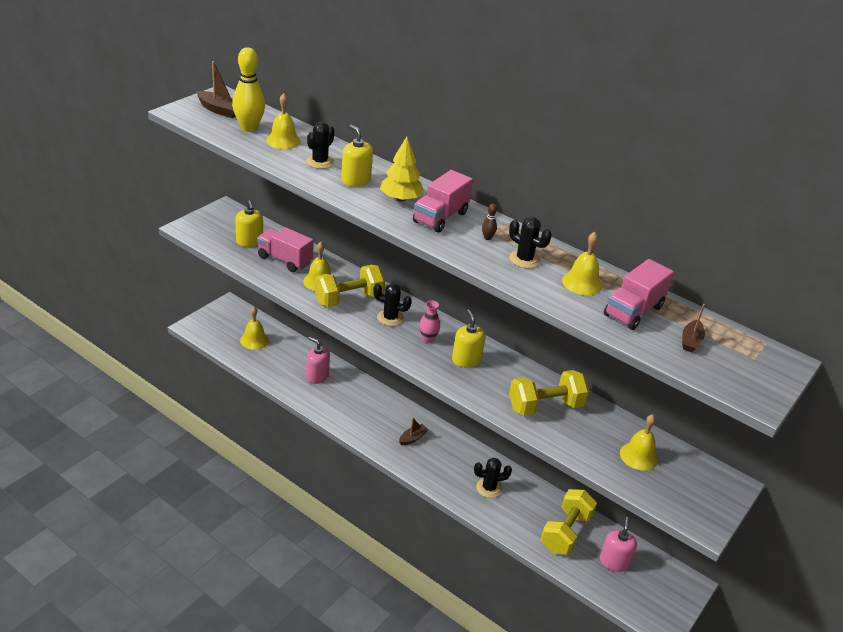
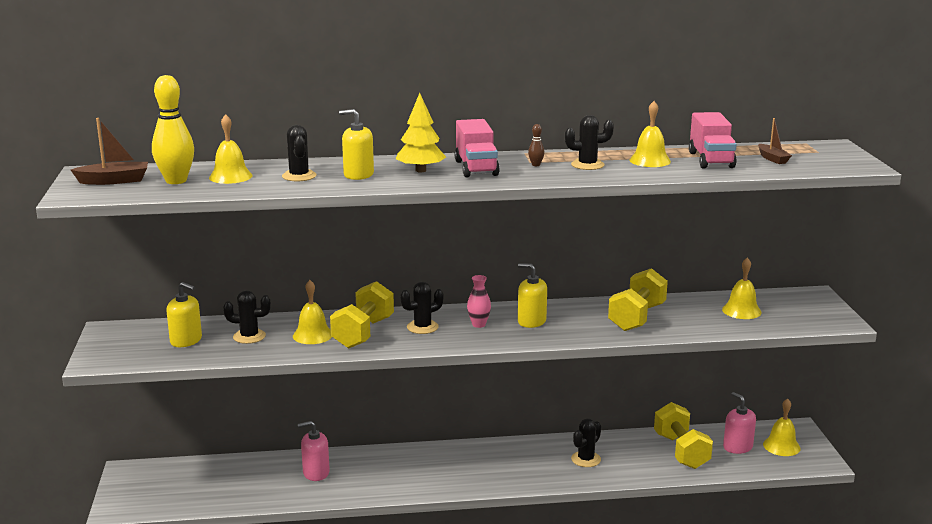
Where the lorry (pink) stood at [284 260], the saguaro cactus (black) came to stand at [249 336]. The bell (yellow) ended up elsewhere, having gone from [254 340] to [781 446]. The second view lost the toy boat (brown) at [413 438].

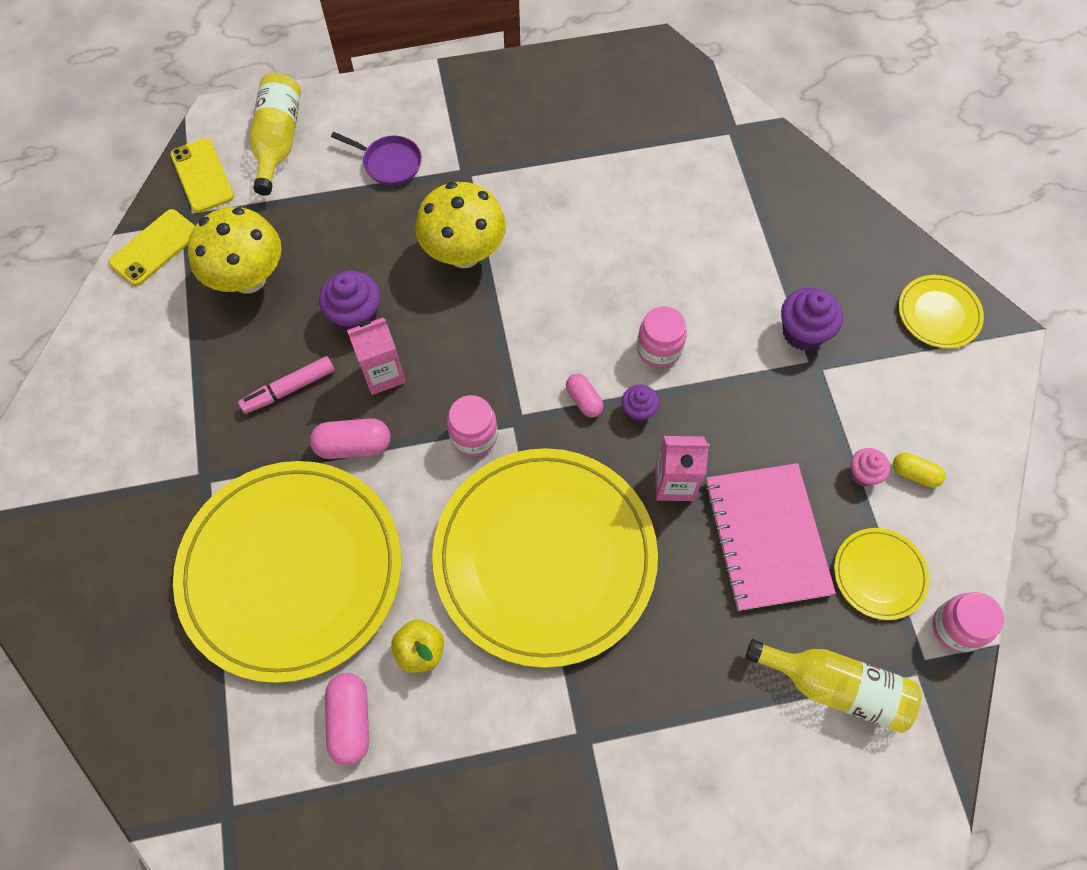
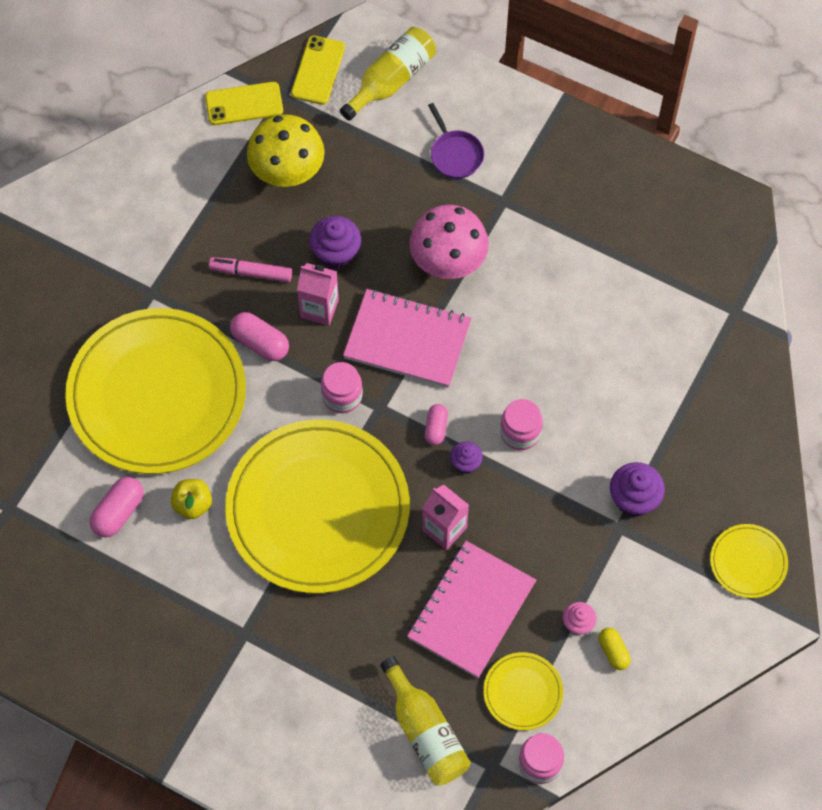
What was the toadstool (yellow) at [464 253] turned into the toadstool (pink) at [448 262]. The second view gained the exercise book (pink) at [407 340].

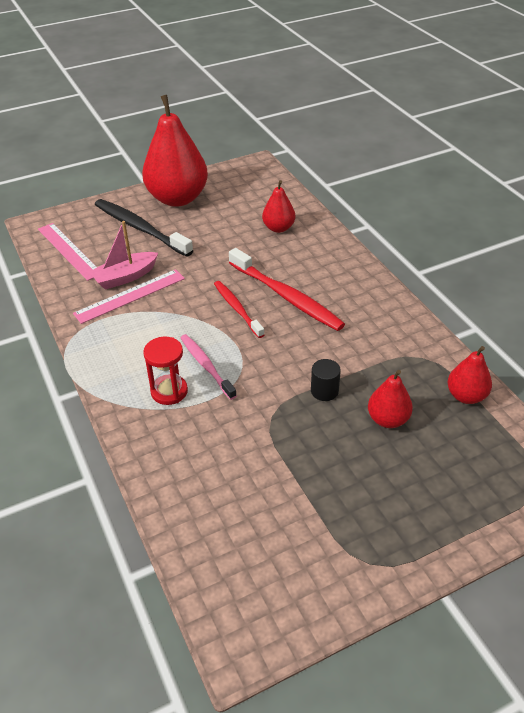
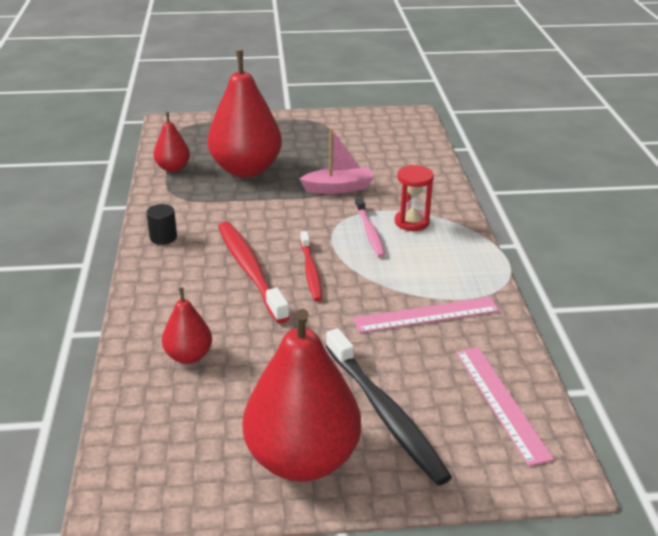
The toy boat (pink) ended up elsewhere, having gone from [125 277] to [338 188]. The solid cylinder (black) ended up elsewhere, having gone from [324 391] to [163 237]. The size of the toy pear (crimson) at [388 419] changed by a factor of 2.04.

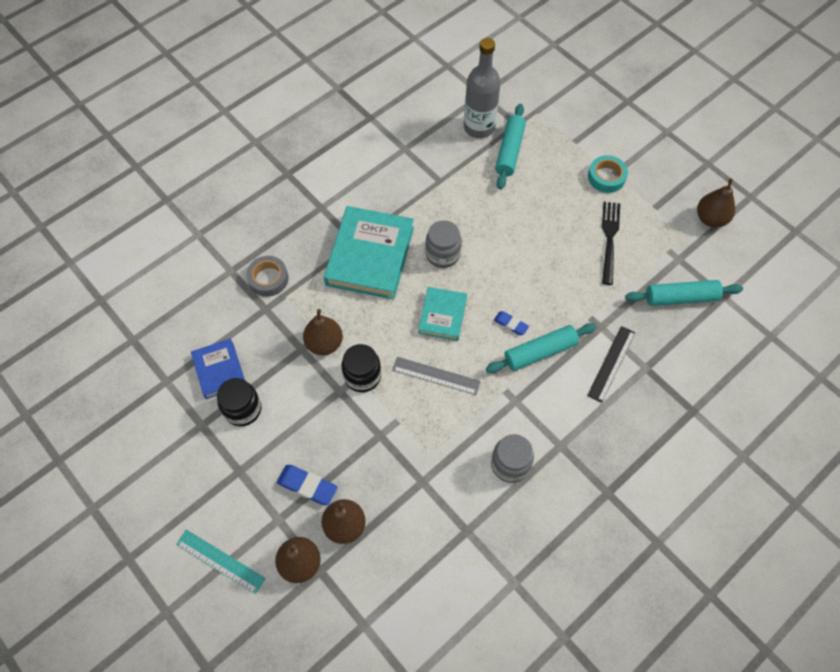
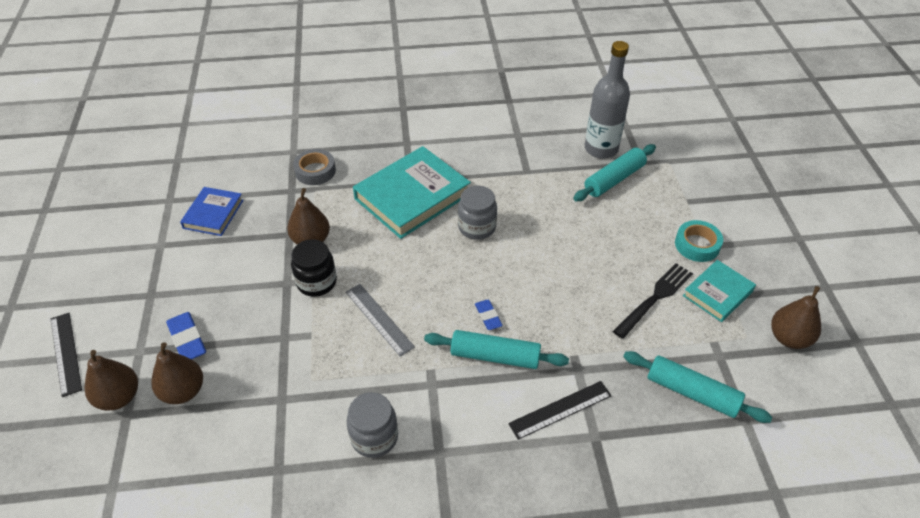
The hardcover (teal) ended up elsewhere, having gone from [442 315] to [717 293]. The second view lost the jam jar (black) at [243 409]. What was the ruler (teal) at [220 561] turned into the ruler (black) at [66 353].

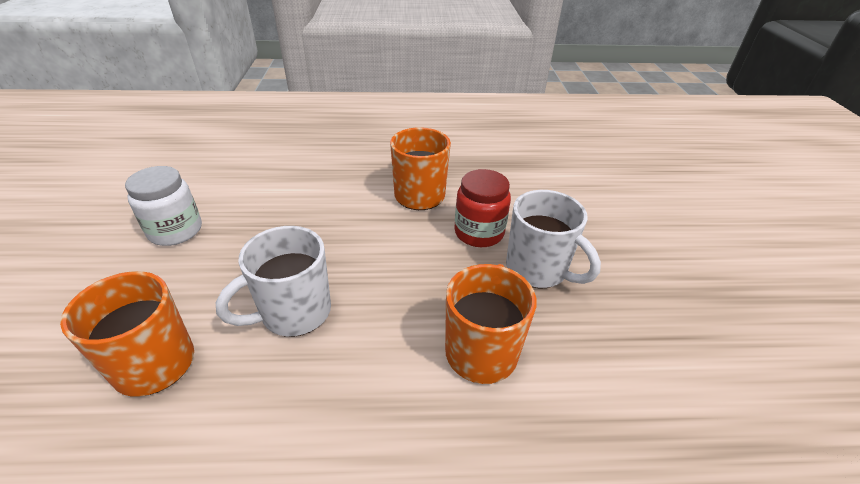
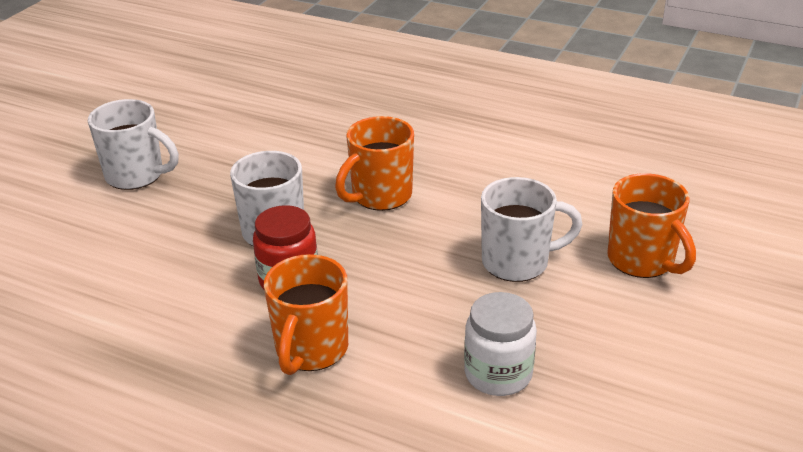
The jam jar (white) ended up elsewhere, having gone from [175 231] to [498 374]. The second view gained the tea mug (white) at [136 176].

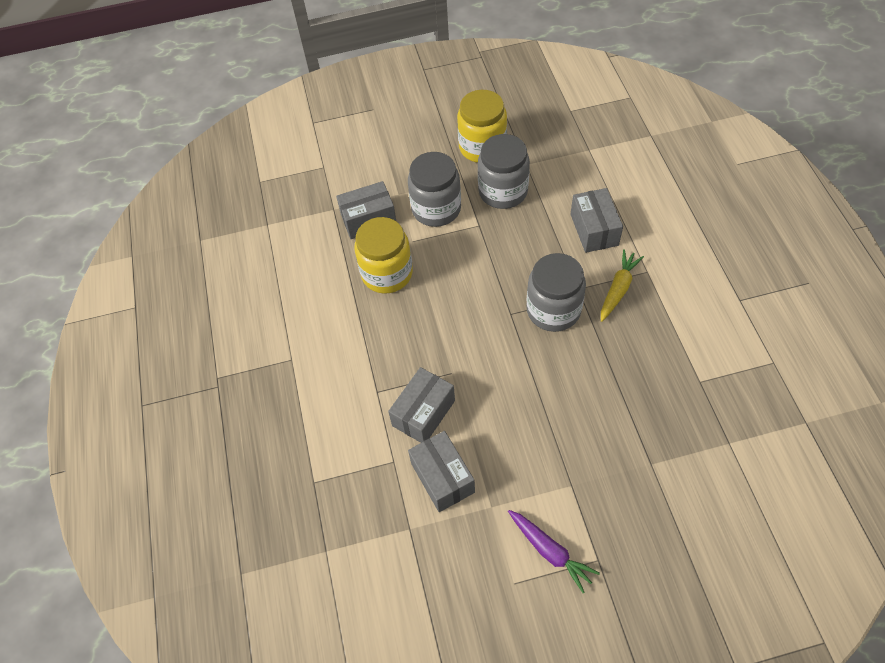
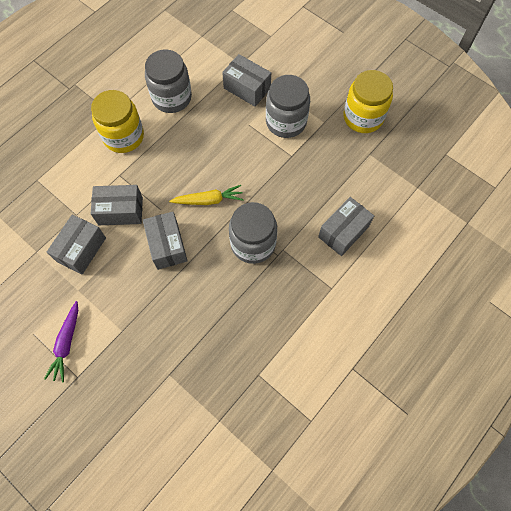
The jam jar (gray) ended up elsewhere, having gone from [503 191] to [172 97]. The jam jar (yellow) ended up elsewhere, having gone from [387 273] to [123 136]. The carrot (yellow) ended up elsewhere, having gone from [618 289] to [208 200]. The second view gained the package (gray) at [167 245].

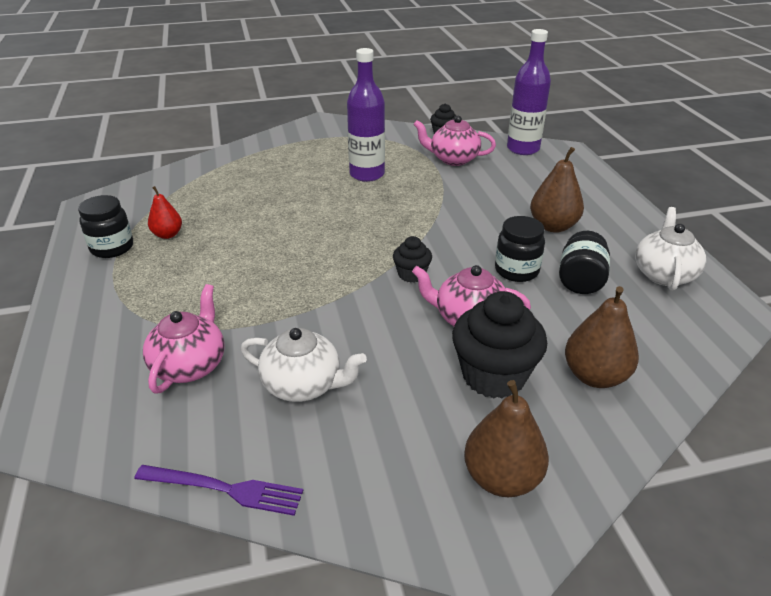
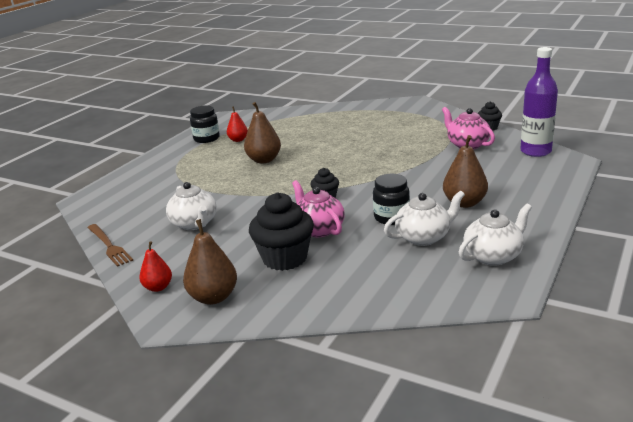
The second view lost the bottle (royal purple) at [367 174]. Where the jam jar (black) stood at [580 280], the teapot (white) came to stand at [424 237]. The second view lost the teapot (pink) at [190 365]. The toy pear (brown) ended up elsewhere, having gone from [595 376] to [264 160]. What was the dinner fork (royal purple) at [224 489] turned into the dinner fork (brown) at [109 246]. The second view gained the toy pear (crimson) at [158 287].

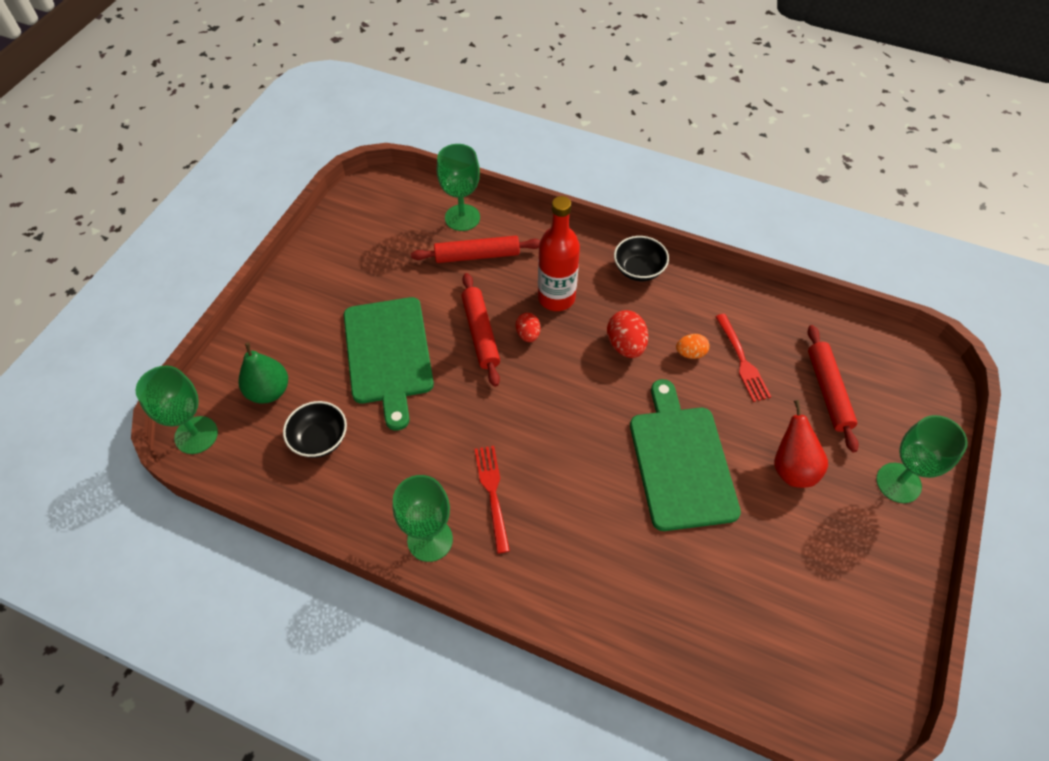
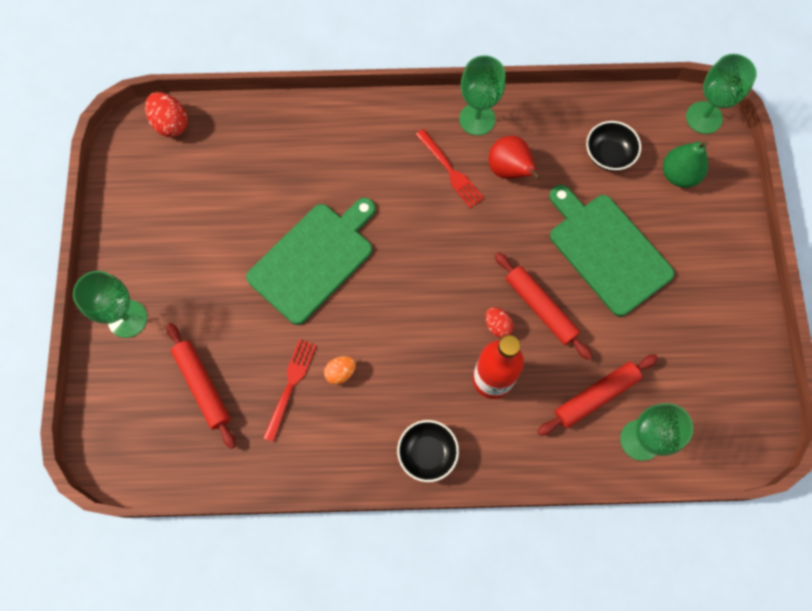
The egg shape (crimson) ended up elsewhere, having gone from [625 345] to [171 124]. The dinner fork (crimson) at [742 360] ended up facing another way, 60 degrees clockwise from before. The bread board (emerald) at [681 462] ended up facing another way, 105 degrees counterclockwise from before. The toy pear (crimson) ended up elsewhere, having gone from [792 468] to [509 170].

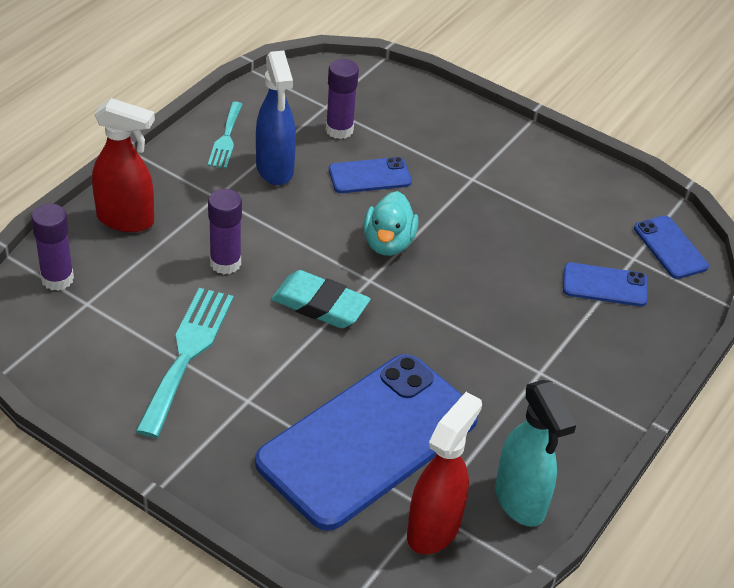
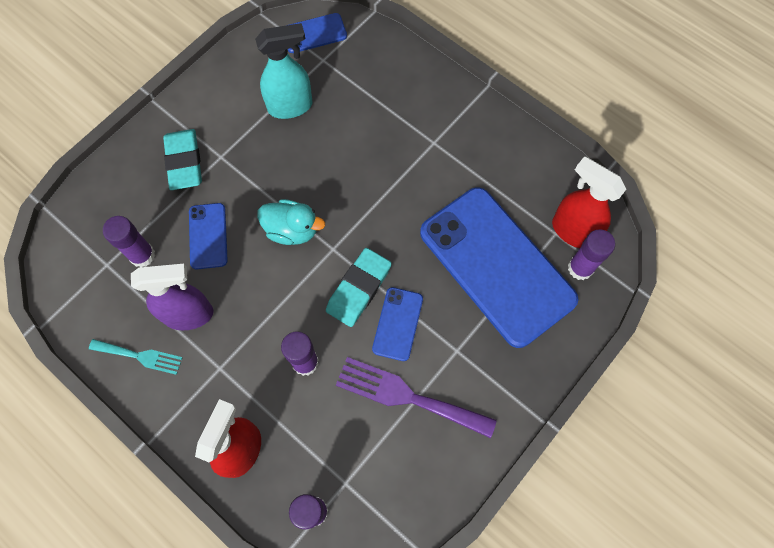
What was the spray cleaner (royal blue) at [275 169] turned into the spray cleaner (royal purple) at [189 314]. The phone (royal blue) ended up elsewhere, having gone from [605 285] to [397 324]. What was the dinner fork (teal) at [187 354] turned into the dinner fork (royal purple) at [407 396]. The spray cleaner (teal) ended up elsewhere, having gone from [520 501] to [291 106]. The second view gained the gum eraser (teal) at [184 162]. The second view gained the glue (royal purple) at [580 268].

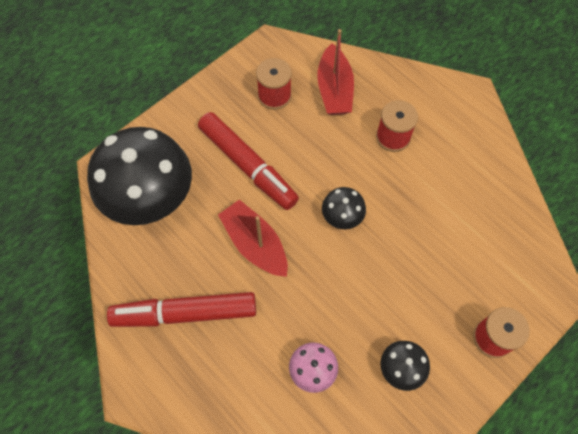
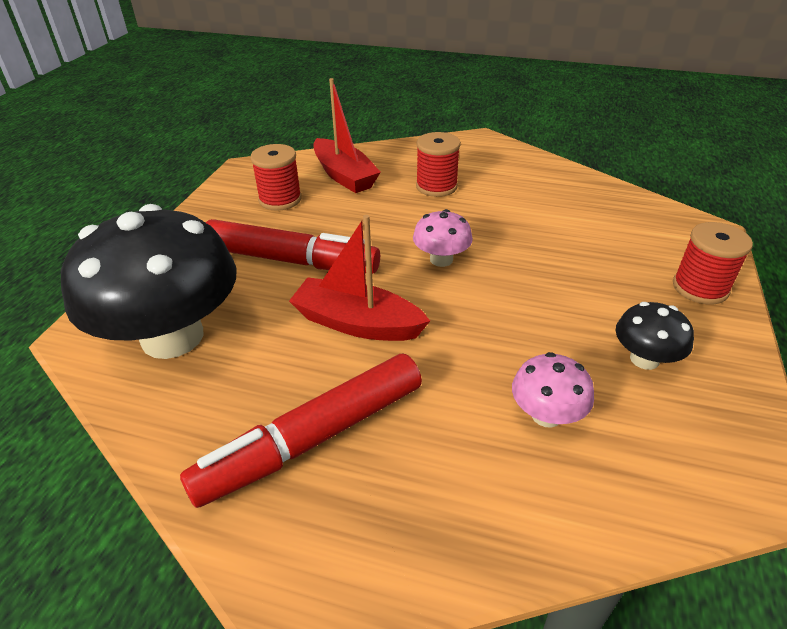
What was the toadstool (black) at [342 216] turned into the toadstool (pink) at [441 259].

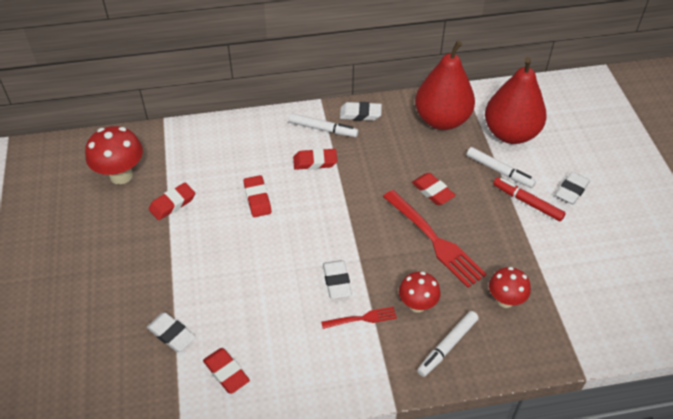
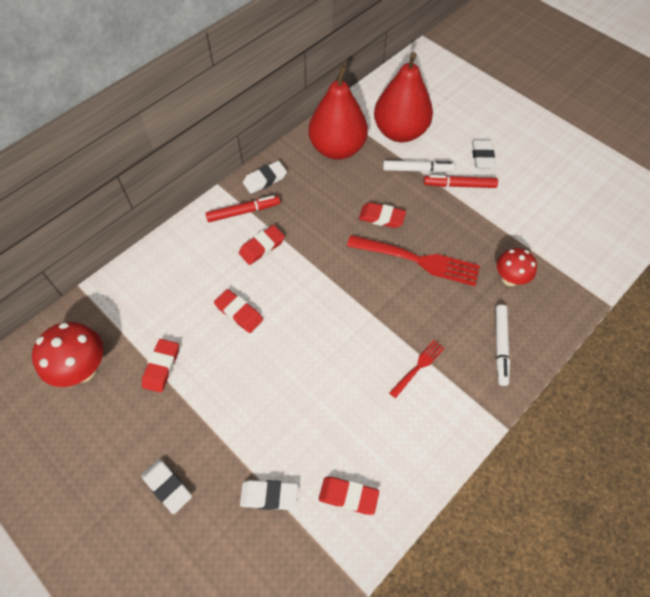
What was the felt pen (white) at [323 129] turned into the felt pen (crimson) at [243 212]. The gum eraser (white) ended up elsewhere, having gone from [337 281] to [167 486]. The second view lost the toadstool (crimson) at [417 305].

